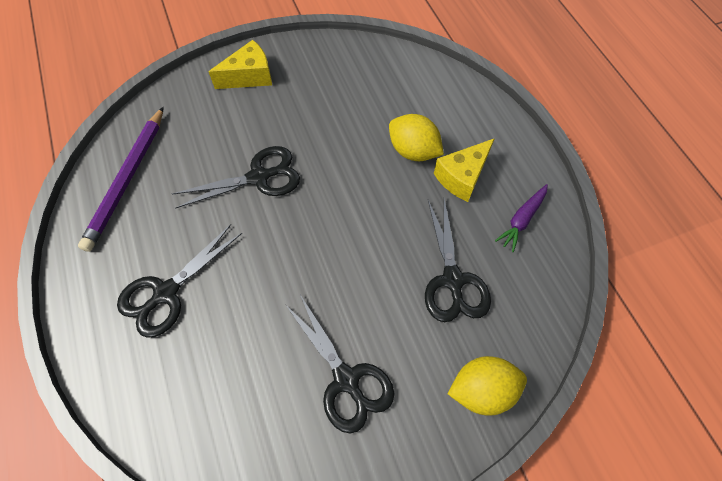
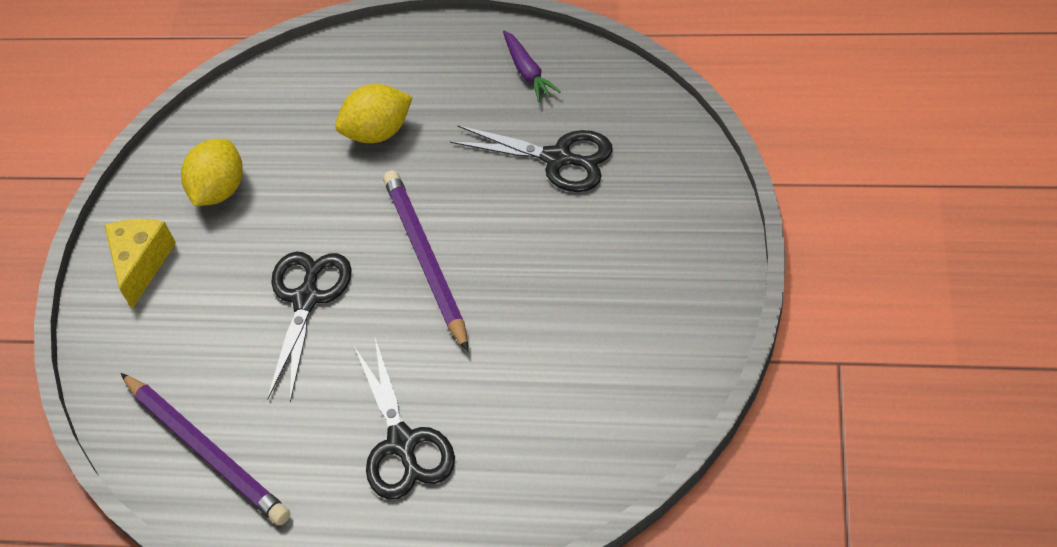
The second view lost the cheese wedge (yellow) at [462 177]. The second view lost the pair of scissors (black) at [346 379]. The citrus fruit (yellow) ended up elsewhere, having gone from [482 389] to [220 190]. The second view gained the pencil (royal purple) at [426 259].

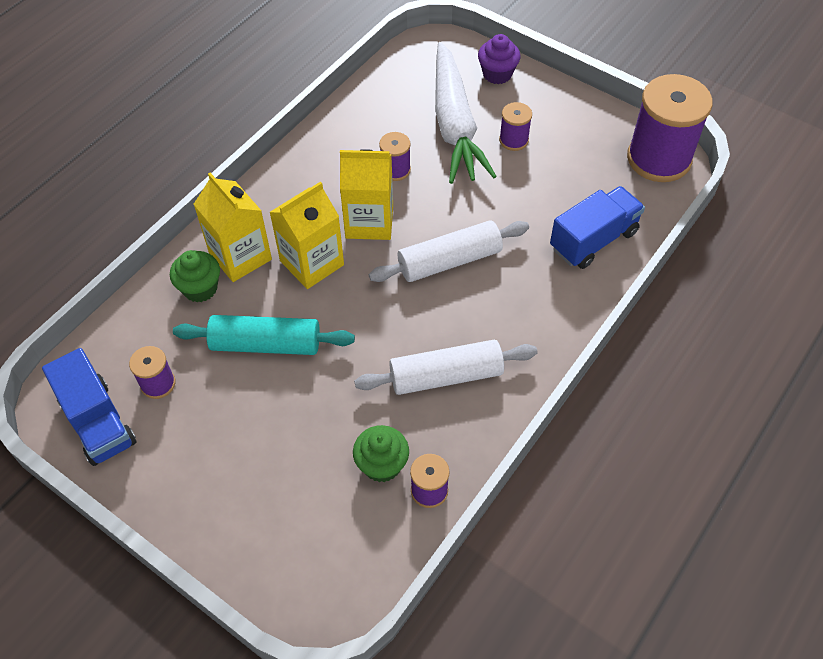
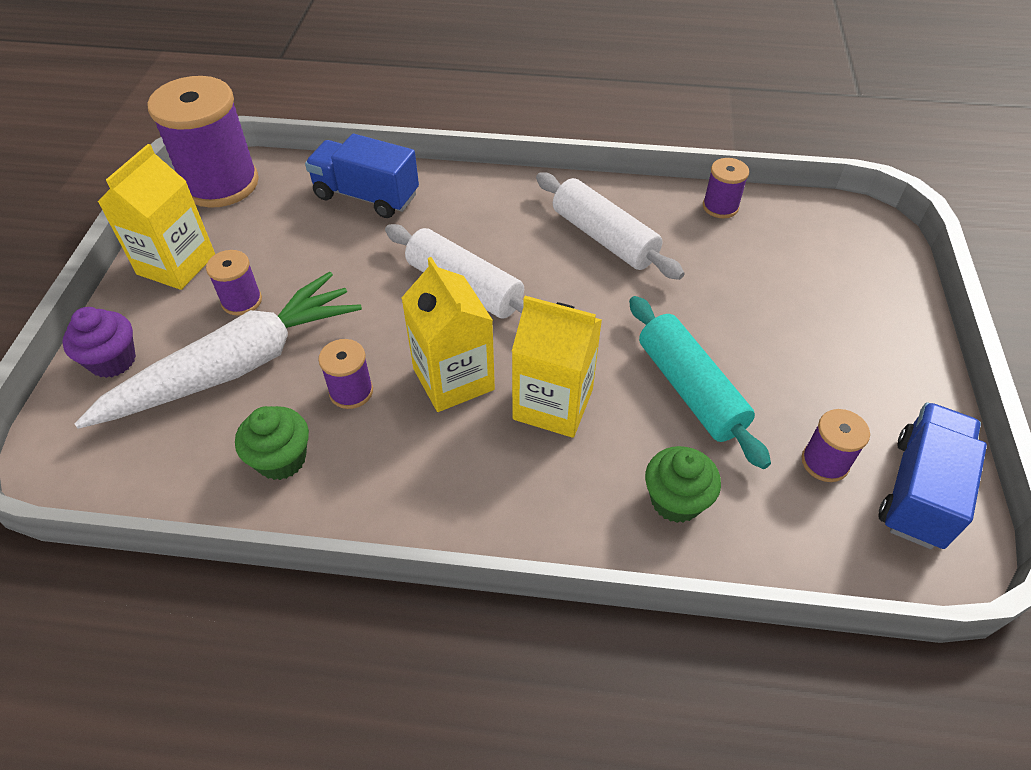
The milk carton (yellow) ended up elsewhere, having gone from [240 256] to [176 264]. The cupcake (emerald) ended up elsewhere, having gone from [382 465] to [281 459].

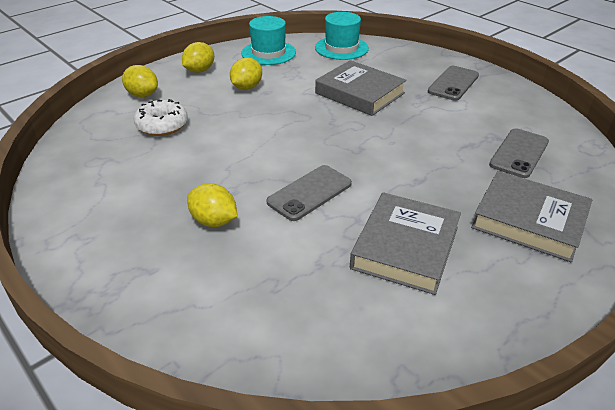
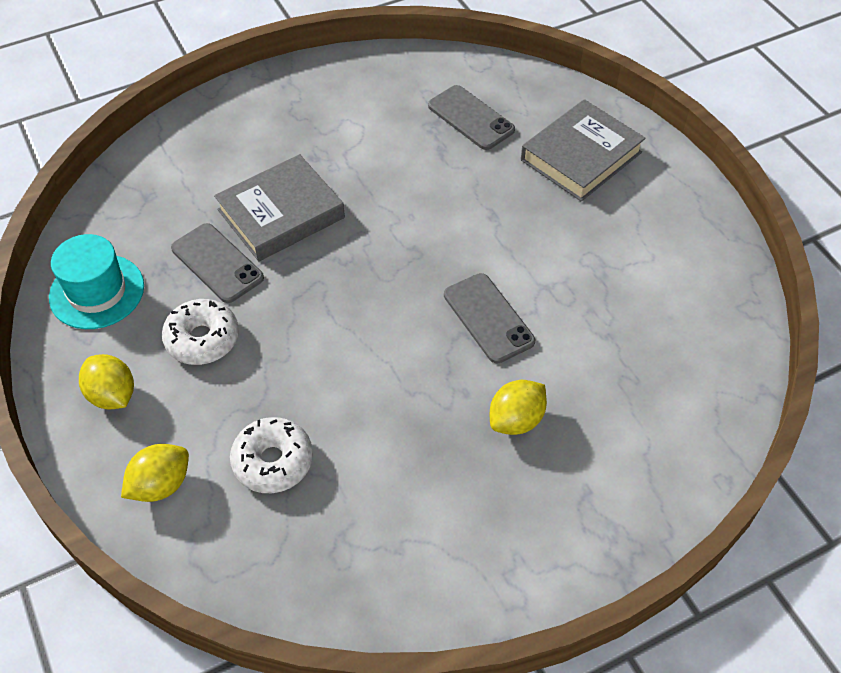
The second view lost the tall hat (teal) at [341 48]. Where the citrus fruit (yellow) stood at [247 87], the glazed donut (white) came to stand at [202 339]. The phone (gray) ended up elsewhere, having gone from [453 83] to [217 263]. The second view lost the hardcover (gray) at [405 247].

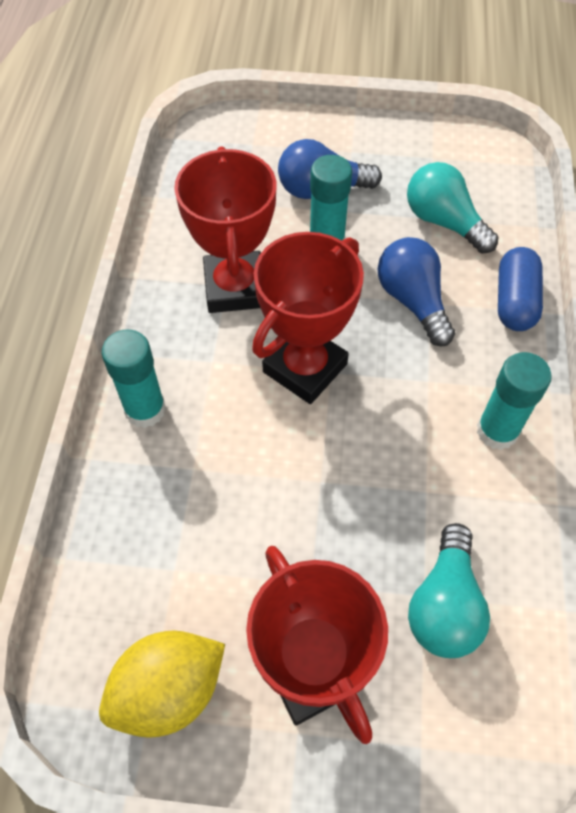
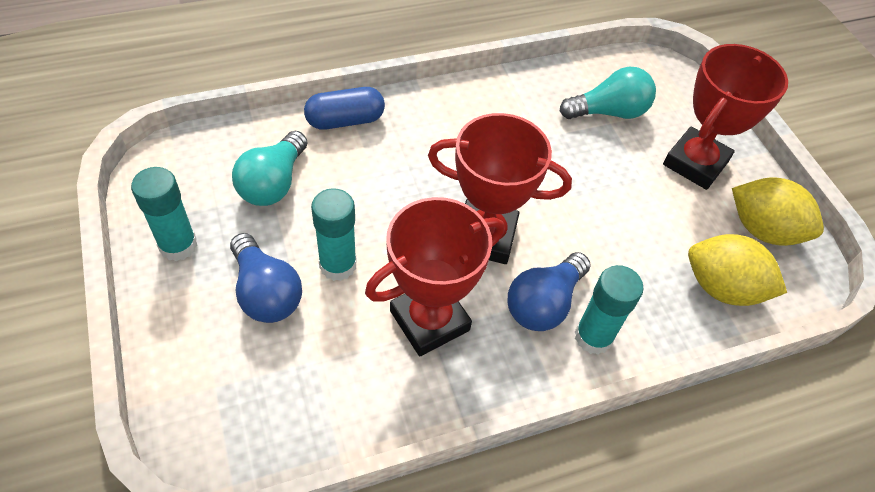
The lightbulb (royal blue) ended up elsewhere, having gone from [412 301] to [543 303]. The glue (teal) ended up elsewhere, having gone from [497 431] to [178 245]. The second view gained the citrus fruit (yellow) at [722 288].

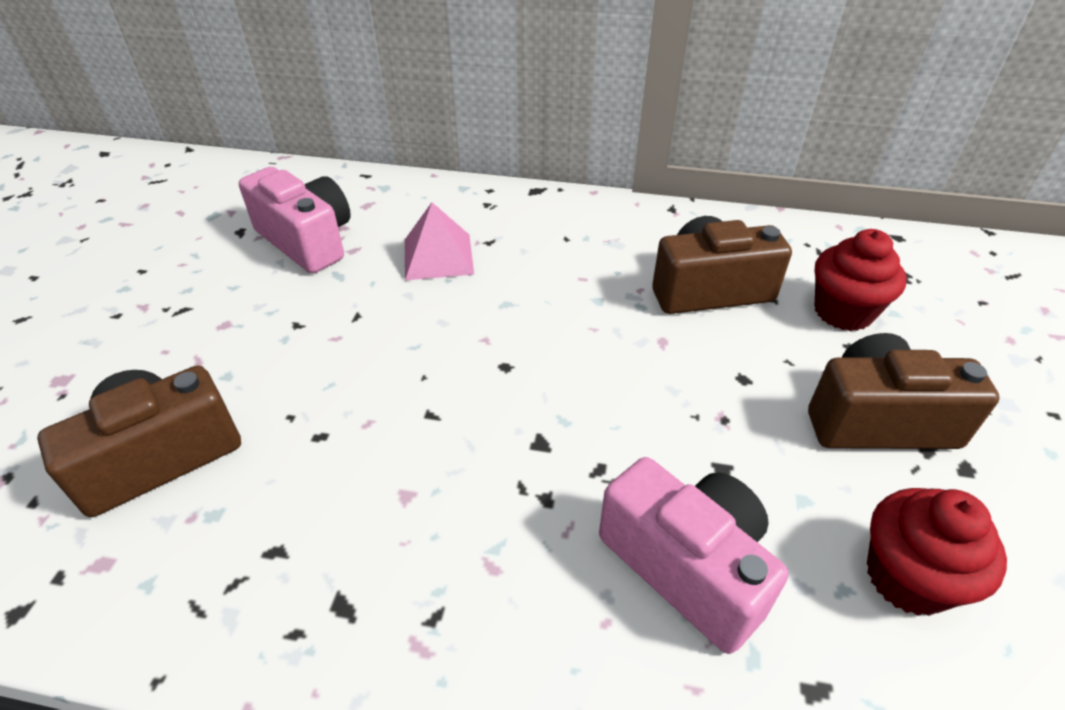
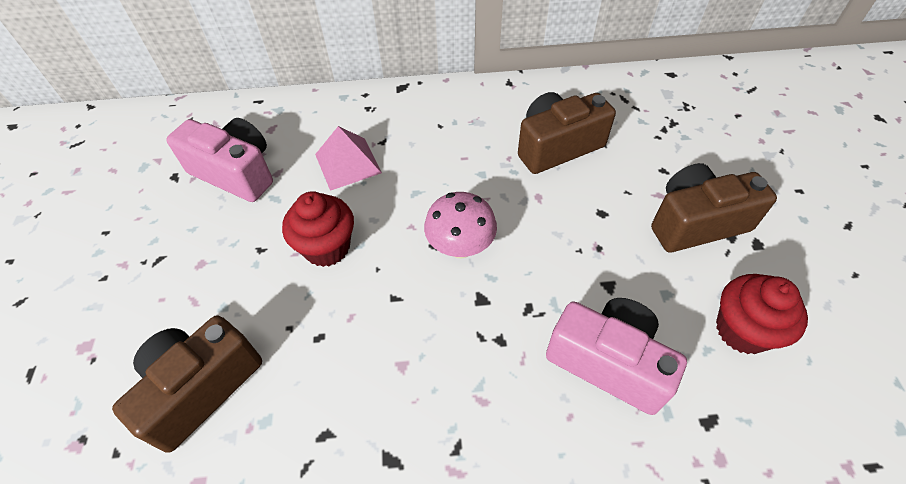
The cupcake (crimson) ended up elsewhere, having gone from [843 312] to [327 247]. The second view gained the toadstool (pink) at [460 247].

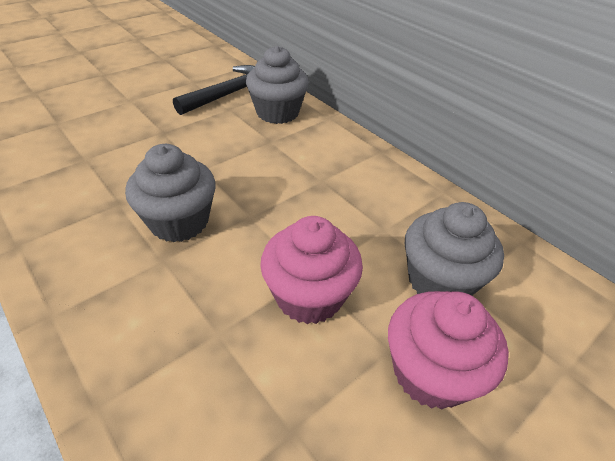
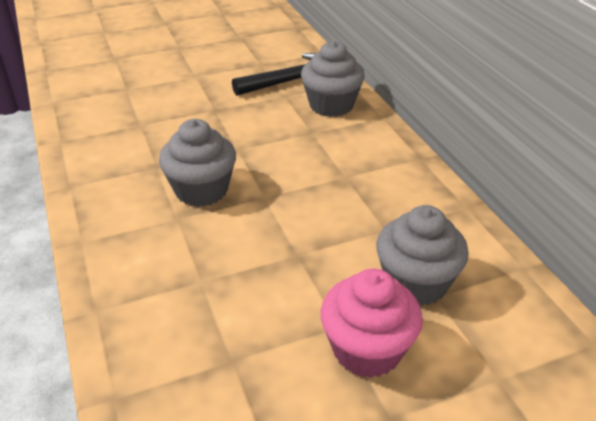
The second view lost the cupcake (pink) at [309 296].

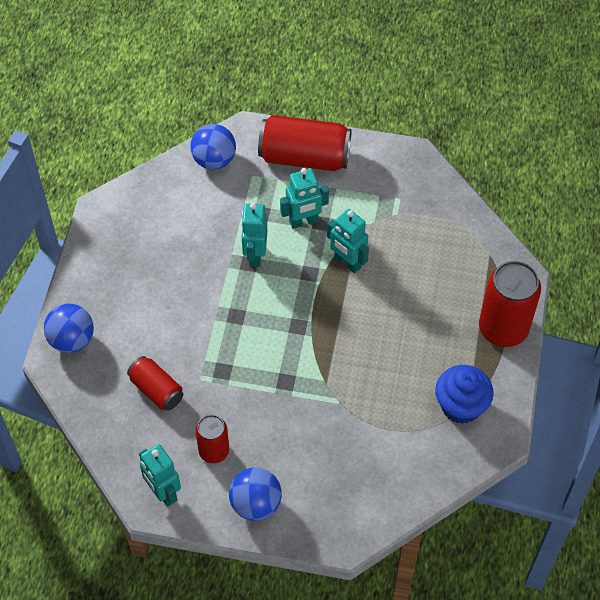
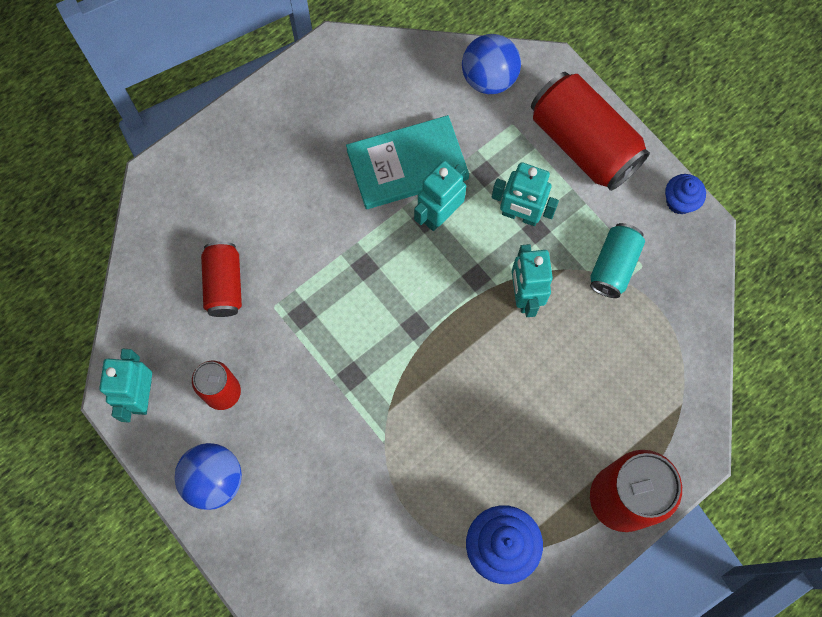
The second view lost the ball (royal blue) at [72 340]. The second view gained the hardcover (teal) at [407 165]. The second view gained the cupcake (royal blue) at [679 201]. The second view gained the soda can (teal) at [613 266].

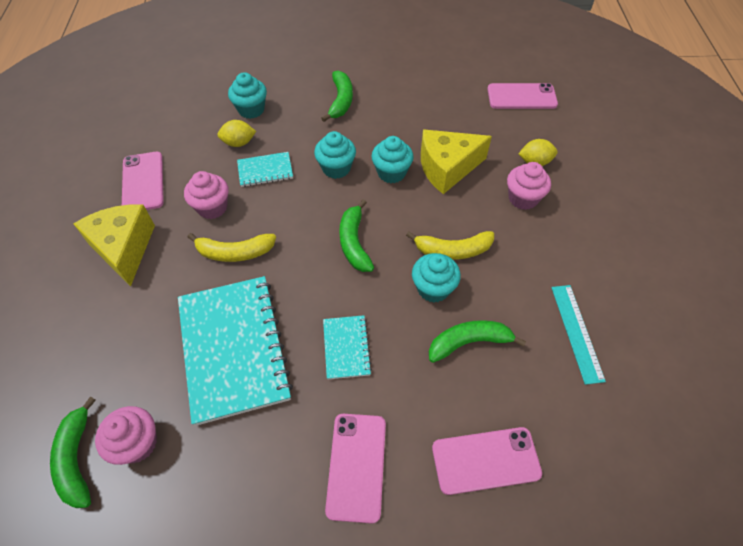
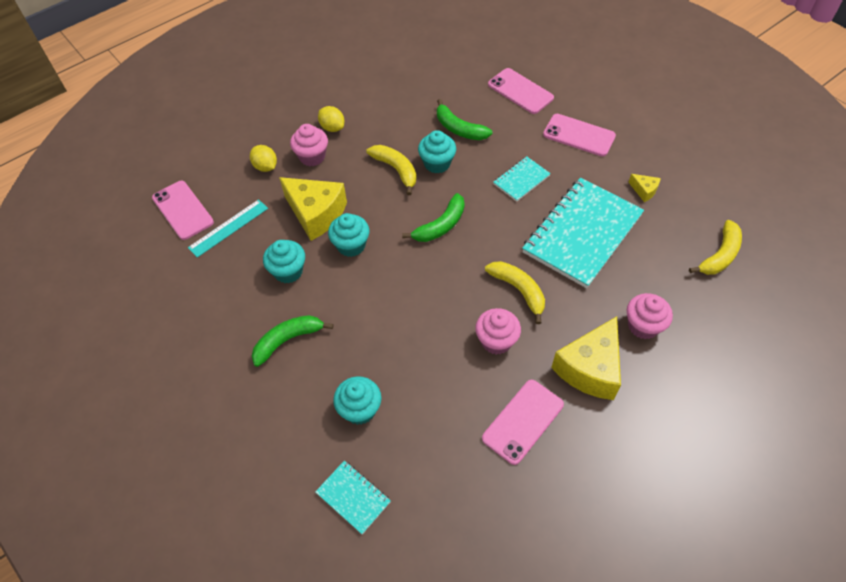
The citrus fruit (yellow) ended up elsewhere, having gone from [239 143] to [332 127]. The cupcake (teal) ended up elsewhere, having gone from [336 168] to [288 271]. The exercise book (teal) ended up elsewhere, having gone from [265 171] to [353 497]. The ruler (teal) ended up elsewhere, having gone from [576 332] to [228 228]. What was the toy banana (emerald) at [76 459] turned into the toy banana (yellow) at [720 255]. The cupcake (pink) ended up elsewhere, having gone from [137 443] to [643 326]. The phone (pink) at [356 466] ended up facing another way, 60 degrees clockwise from before. The second view gained the cheese wedge (yellow) at [644 191].

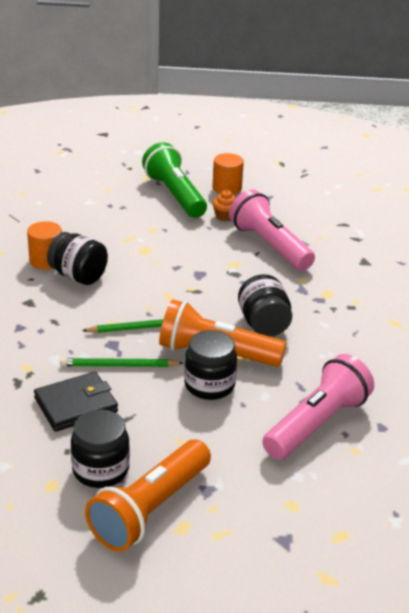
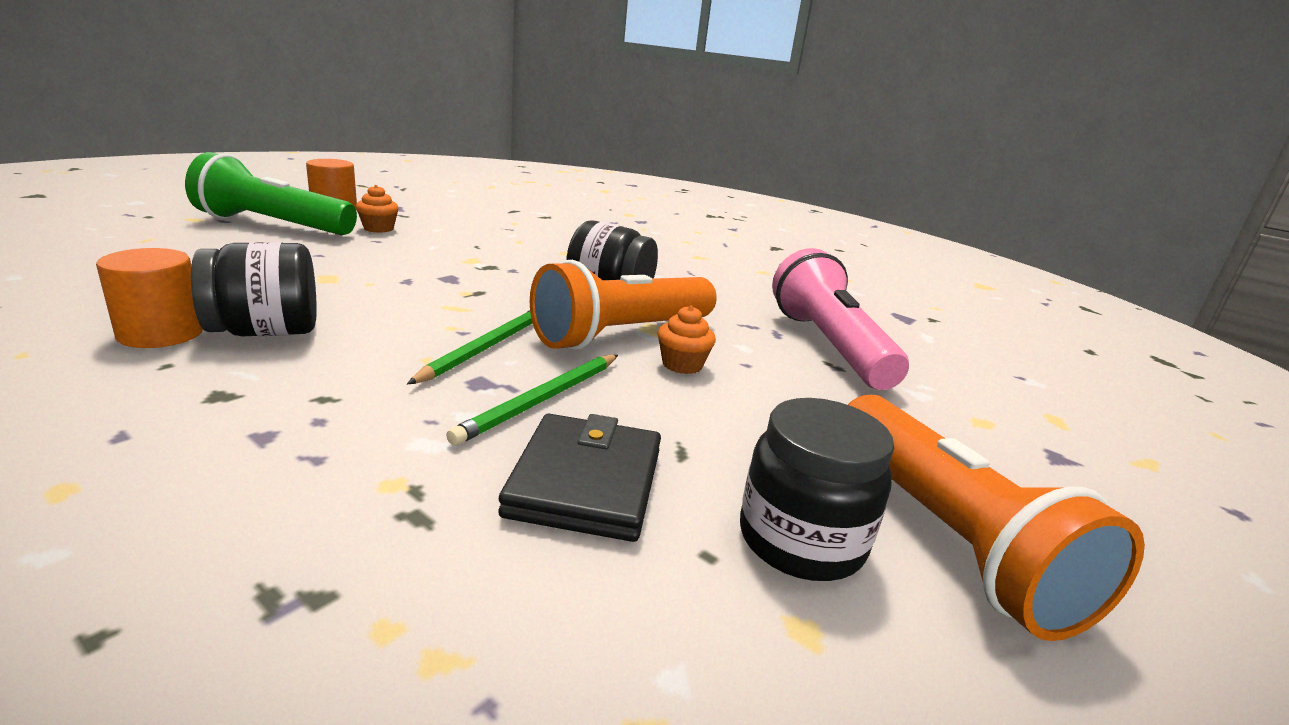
The second view lost the torch (pink) at [270 245]. Where the jam jar (black) stood at [209 385], the cupcake (orange) came to stand at [682 364].

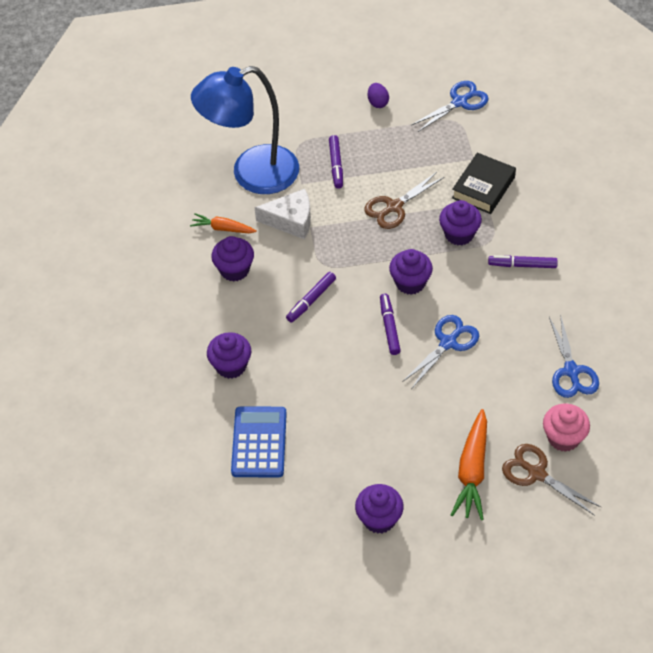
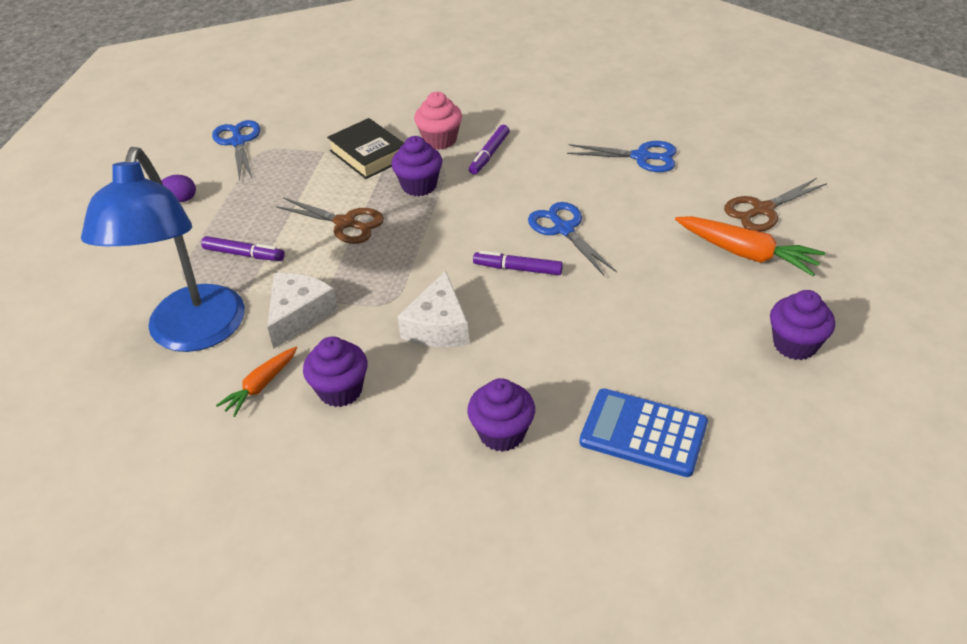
The pair of scissors (brown) at [394 207] ended up facing another way, 45 degrees counterclockwise from before. The second view lost the cupcake (royal purple) at [410 283]. Where the felt pen (royal purple) stood at [311 300], the cheese wedge (white) came to stand at [438 326]. The cupcake (pink) ended up elsewhere, having gone from [563 438] to [440 140].

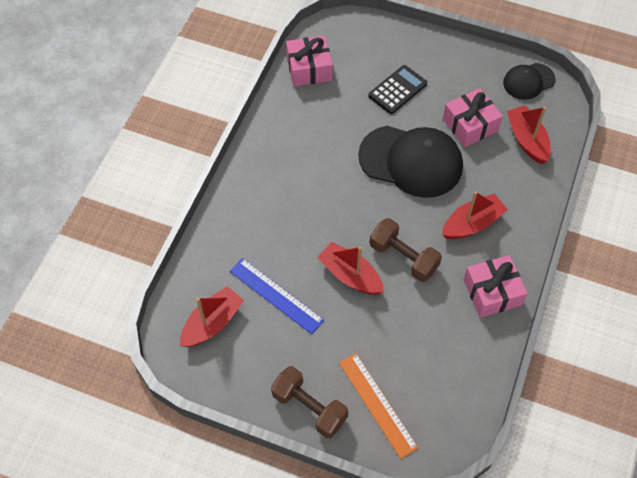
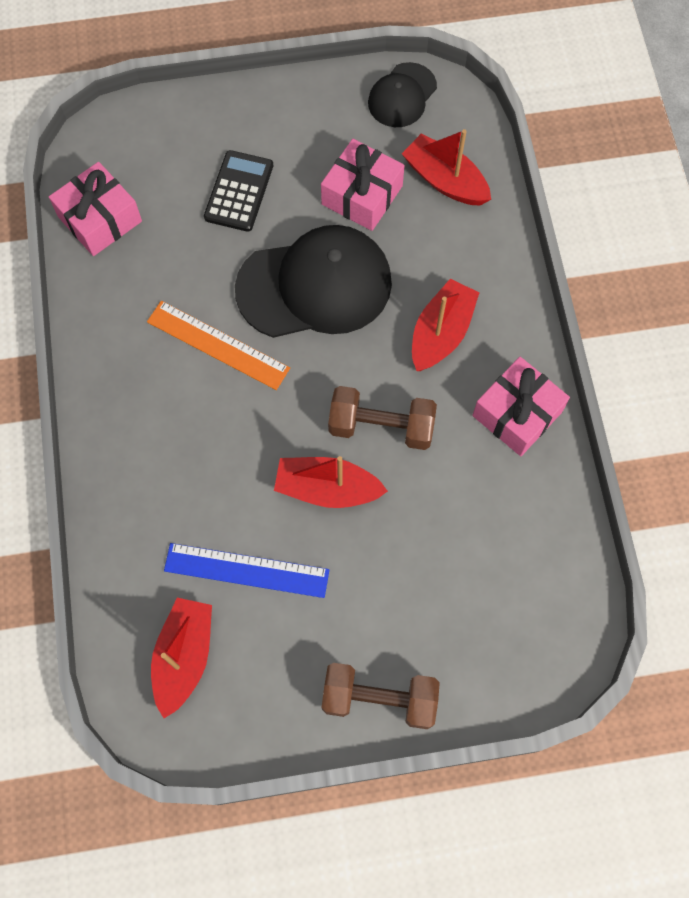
The ruler (orange) ended up elsewhere, having gone from [377 404] to [218 345].

